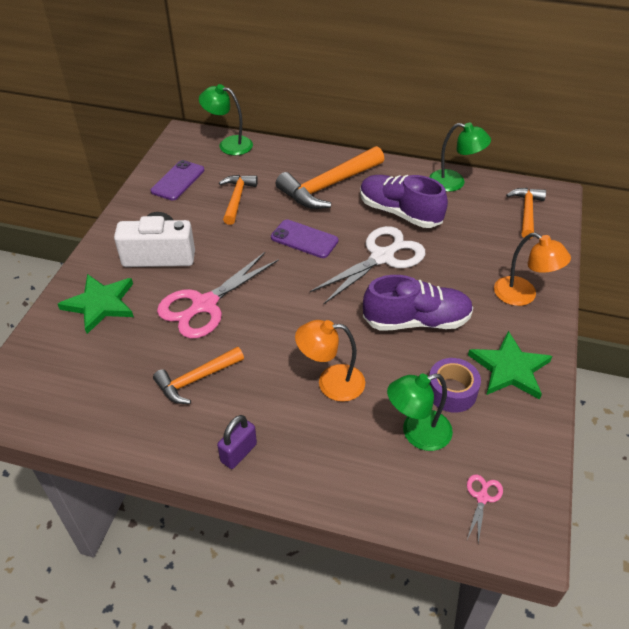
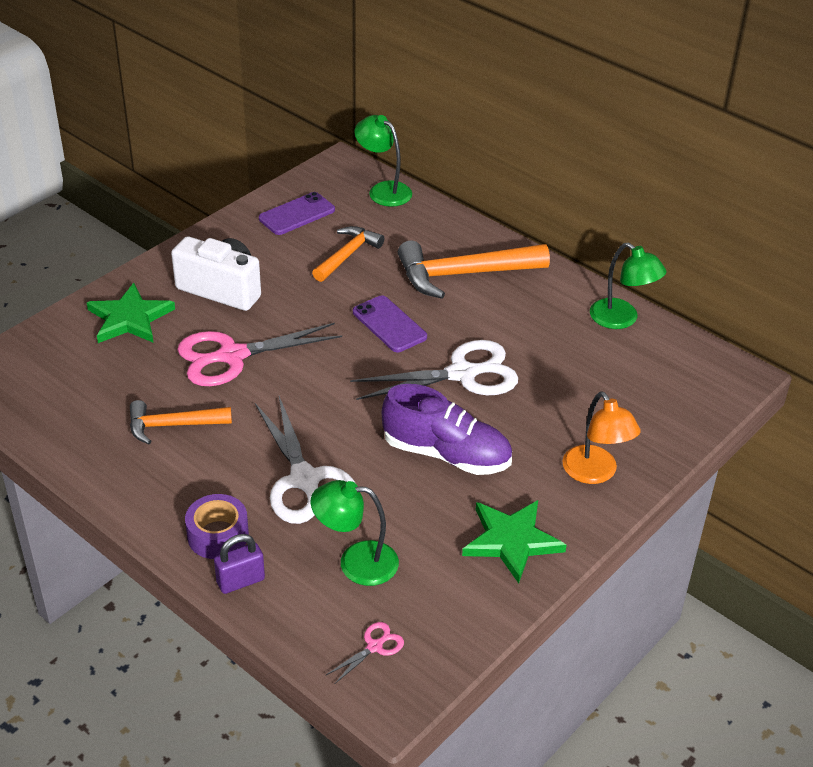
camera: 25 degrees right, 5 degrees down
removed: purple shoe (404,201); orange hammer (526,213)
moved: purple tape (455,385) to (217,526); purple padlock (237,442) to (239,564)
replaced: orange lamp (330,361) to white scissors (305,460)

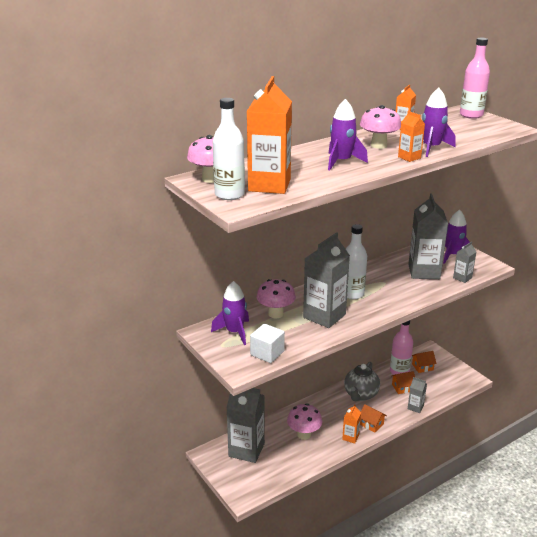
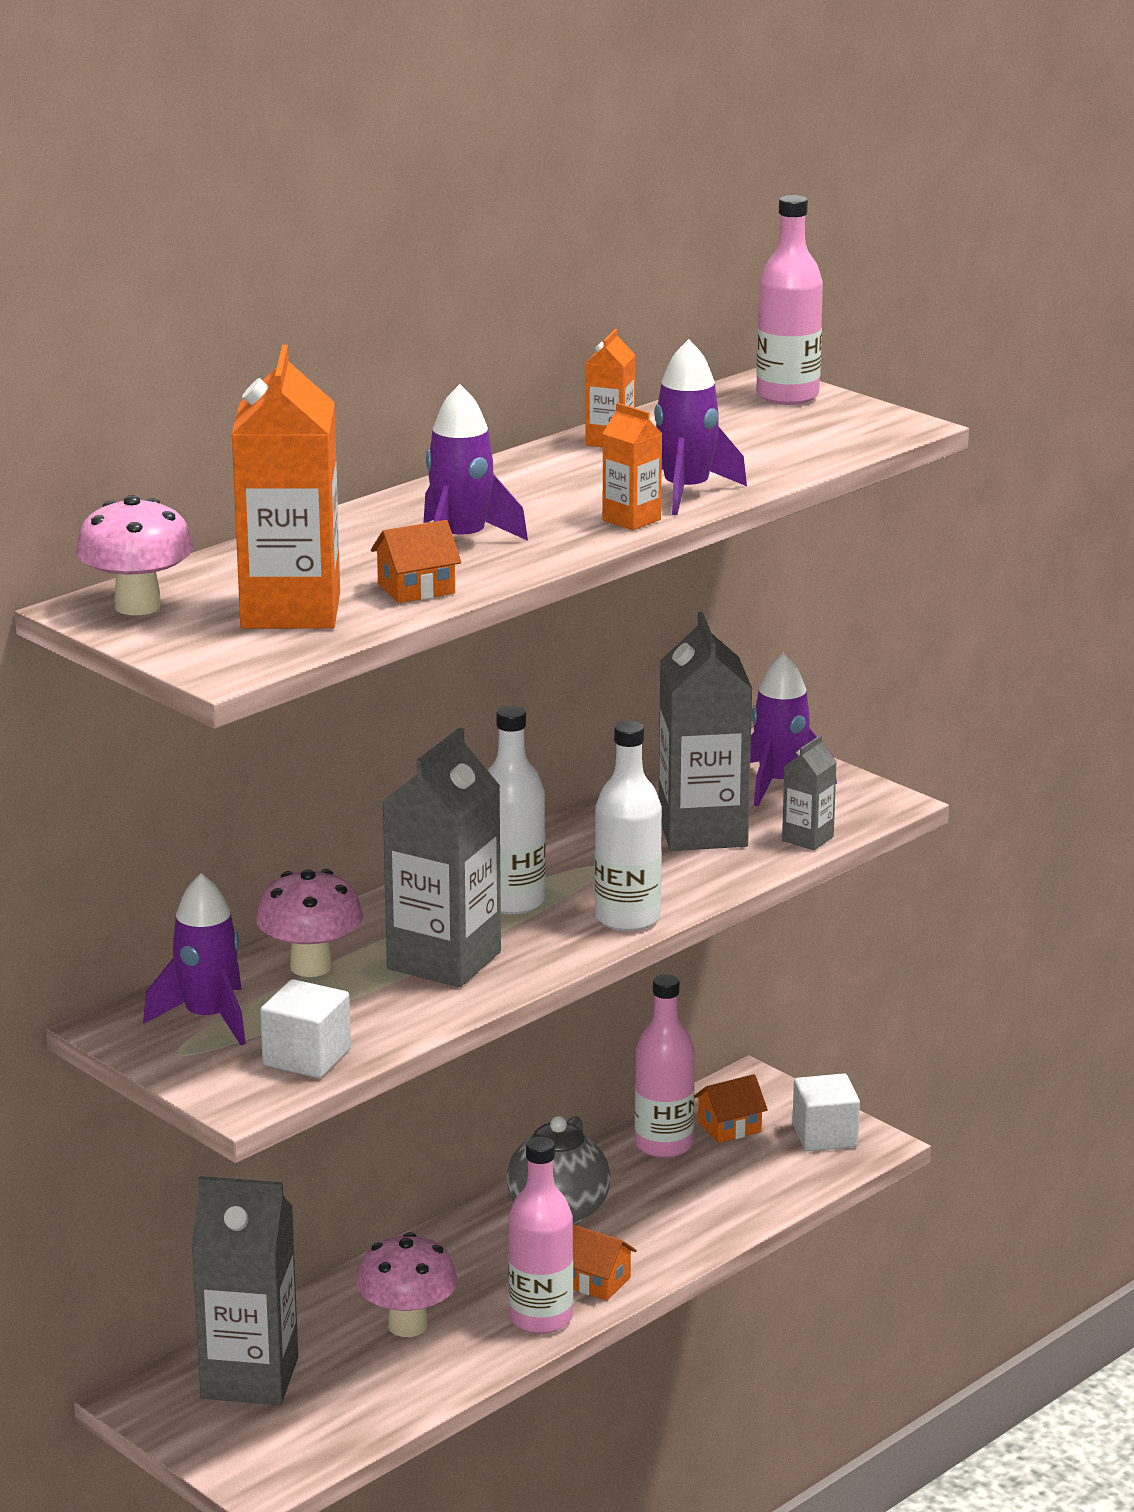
camera: 10 degrees left, 5 degrees down
removed: pink mushroom (380,127); grey carton (417,395)
added: white cube (826,1112)
moved: orange house (403,382) to (416,561); white bottle (228,149) to (628,826)
replaced: orange carton (351,423) to pink bottle (540,1235)

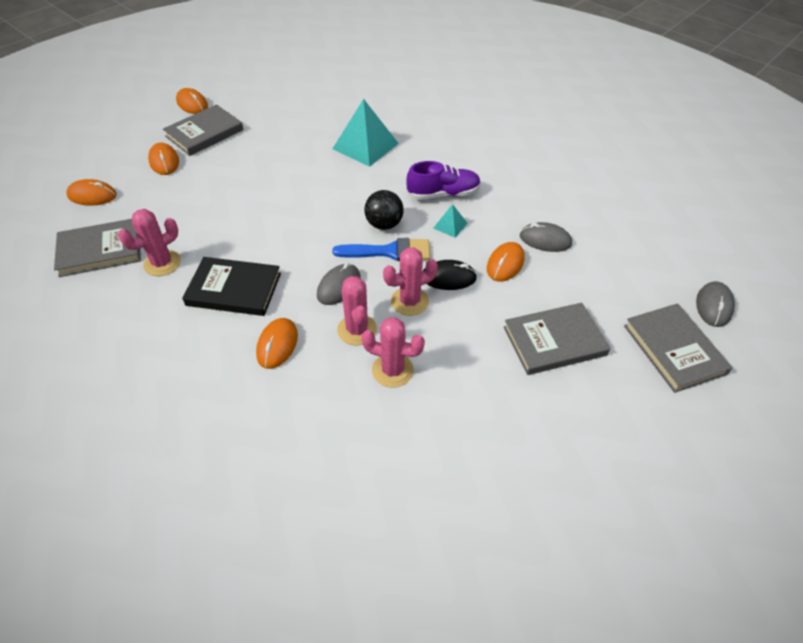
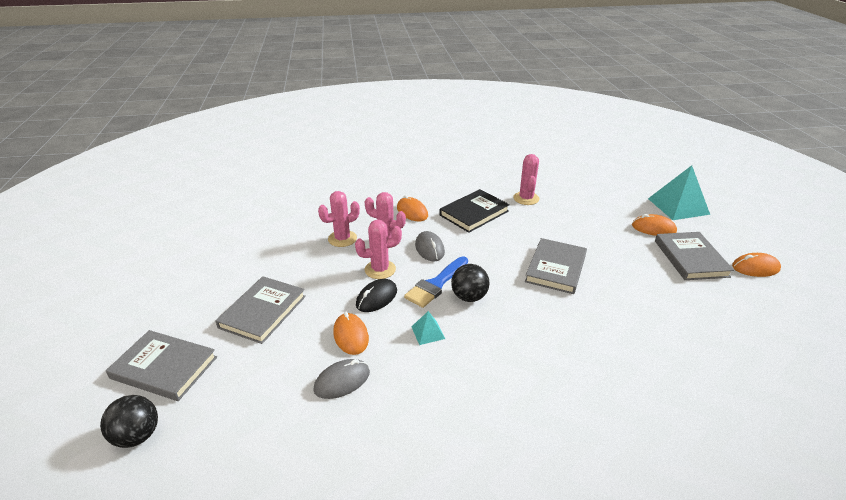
camera: 130 degrees right, 15 degrees down
removed: orange mouse (91,192); purple shoe (443,180)
moved: grey book (97,248) to (556,266); turquoise pyramid (366,133) to (679,192)
replaced: grey mouse (715,304) to black ball (129,421)
turned: pink cactus (410,281) = (378,249) 60 degrees clockwise

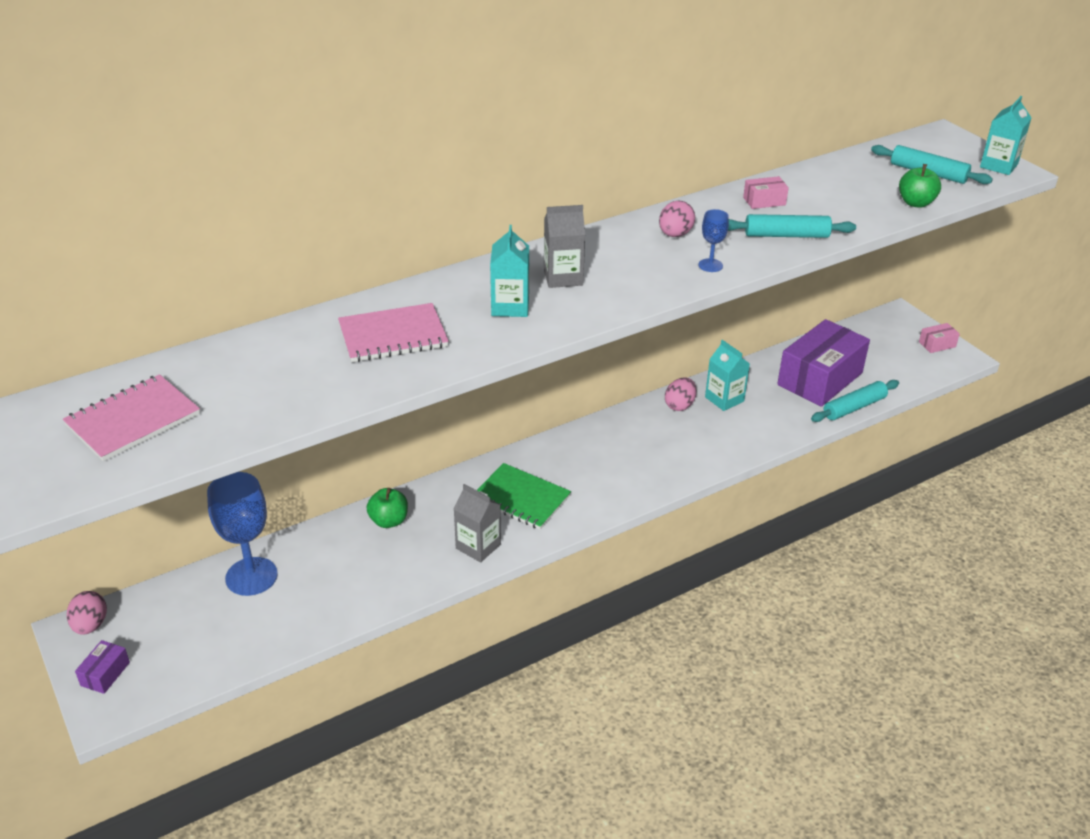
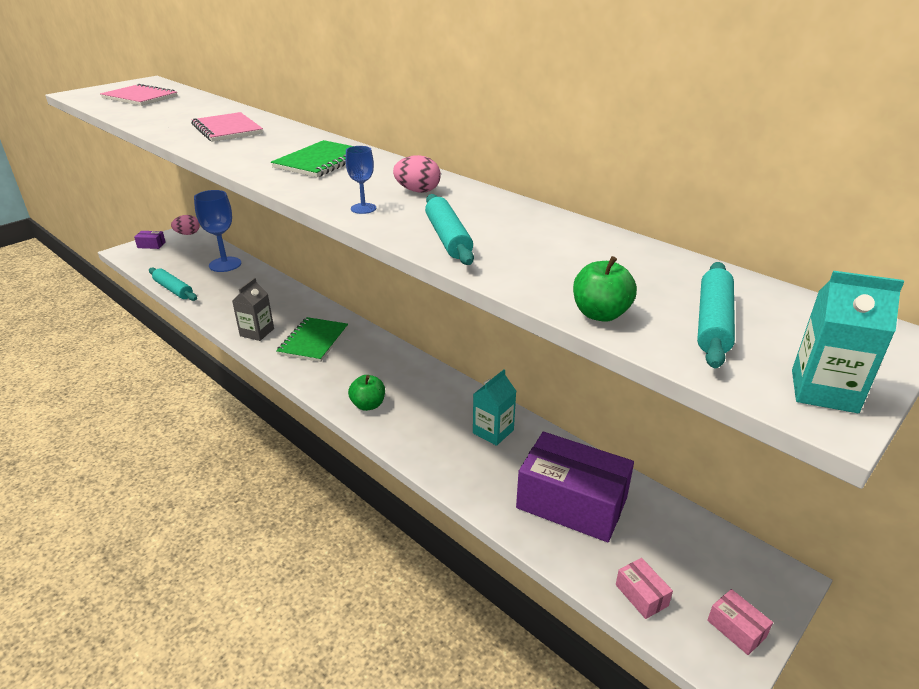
camera: 75 degrees right, 5 degrees down
removed: turquoise carton (509,271); pink egg (680,394)
moved: turquoise rolling pin (855,401) to (173,284); green apple (387,508) to (366,393); pink box (766,192) to (644,588)
replaced: grey carton (564,246) to green notebook (311,158)

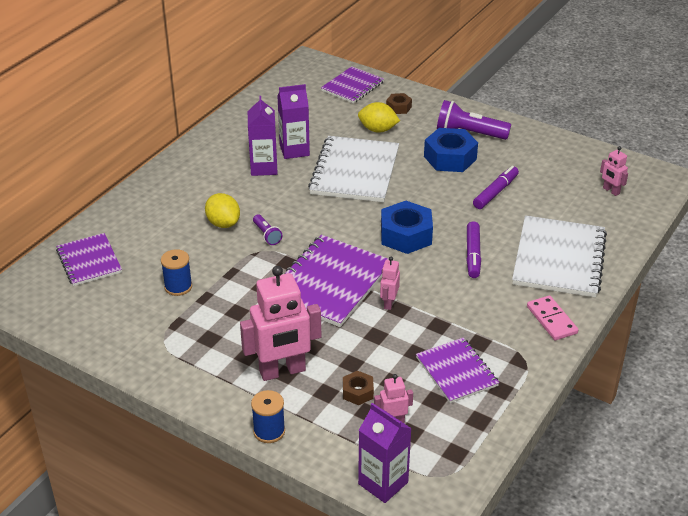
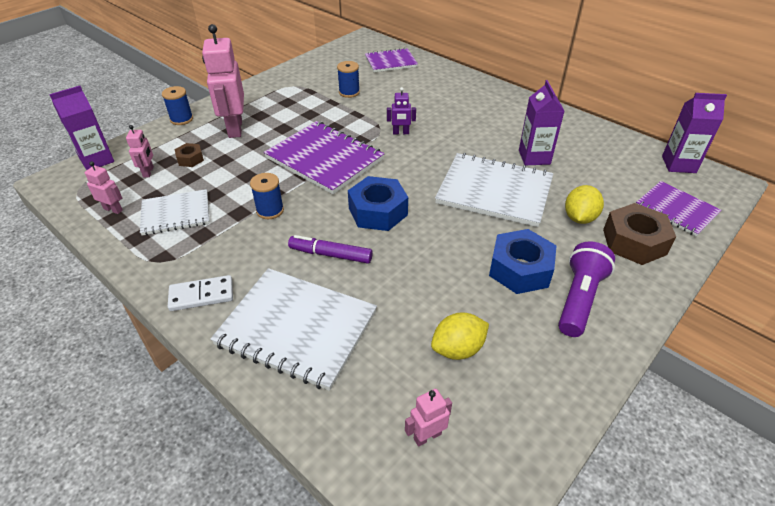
camera: 100 degrees right, 5 degrees up
removed: purple marker (496,187)
added: blue spool (267,196)
moved: pink robot (390,283) to (104,187); yellow lemon (222,210) to (460,336); purple carton (263,136) to (694,133)
replaced: purple flashlight (267,230) to purple robot (401,110)
recoloured: purple notebook (457,370) to white notebook (175,212); pink domino (552,317) to white domino (200,293)
resized: brown nut (399,103) = (639,234) x1.93

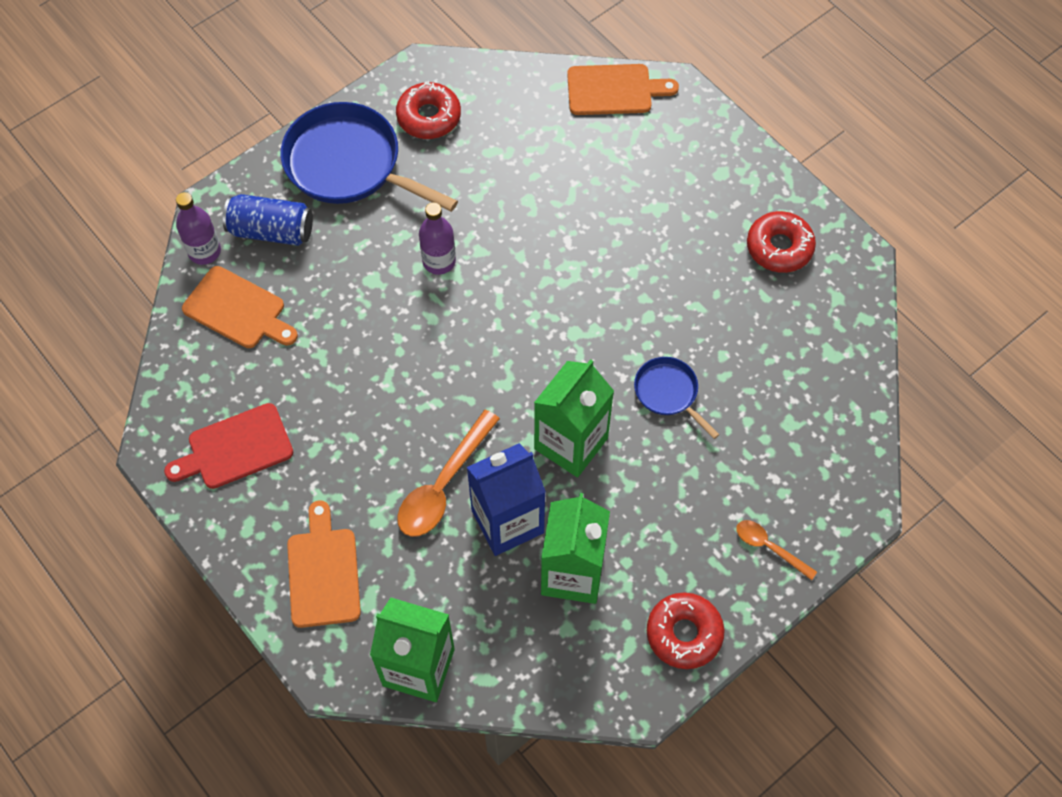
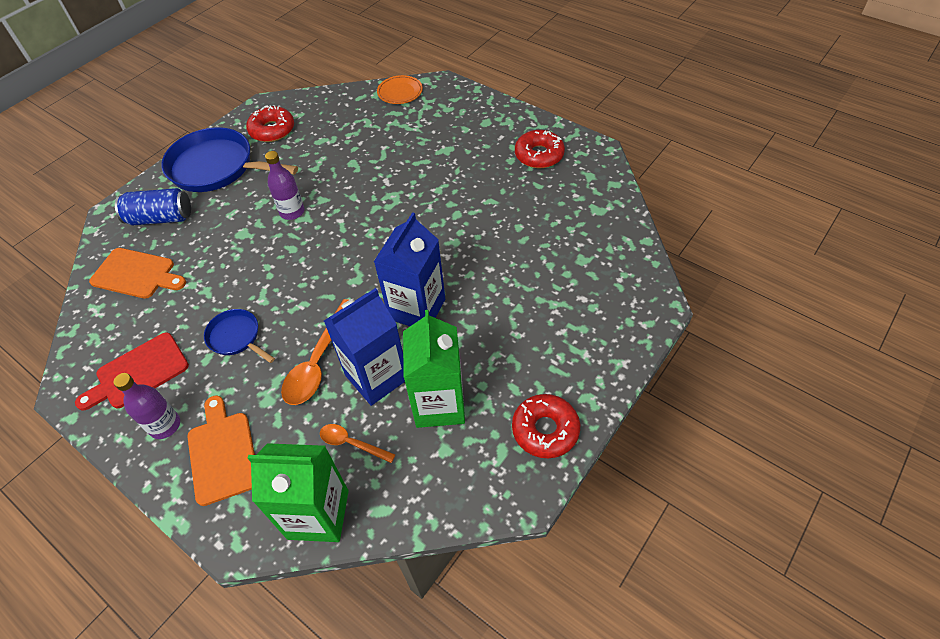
camera: 10 degrees left, 10 degrees down
moved: purple bottle (198,228) to (147,406); blue pan (677,398) to (239,336); orange spoon (776,550) to (358,443)
replaced: orange cutting board (623,89) to orange plate (400,89)
recoloured: green carton (574,418) to blue carton (409,269)

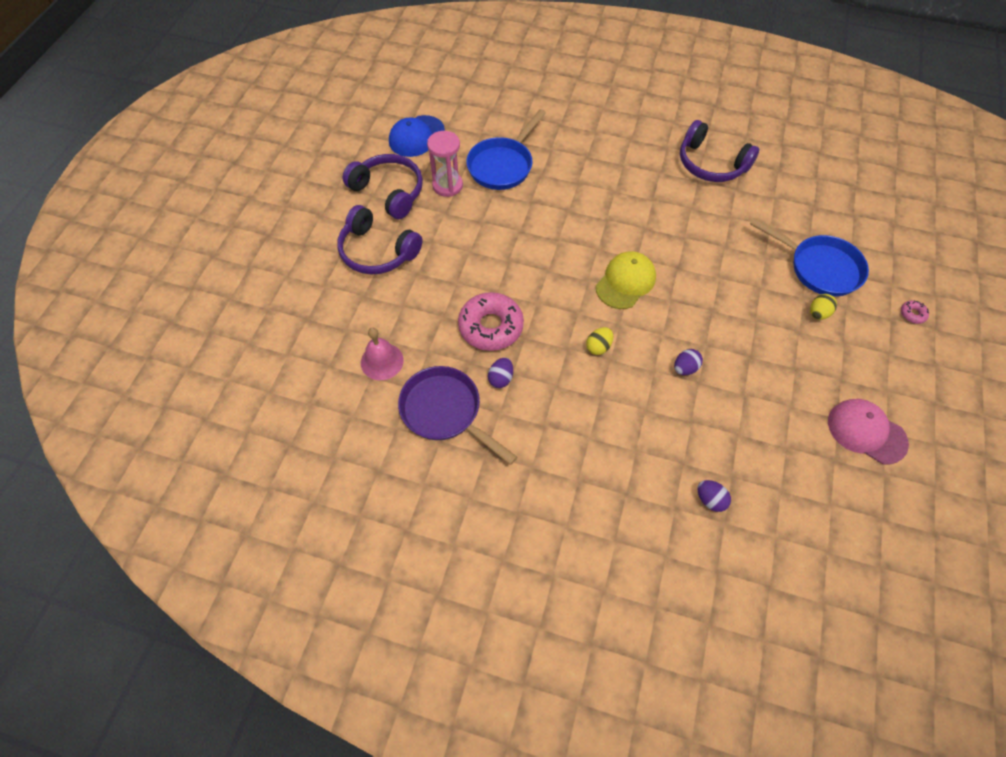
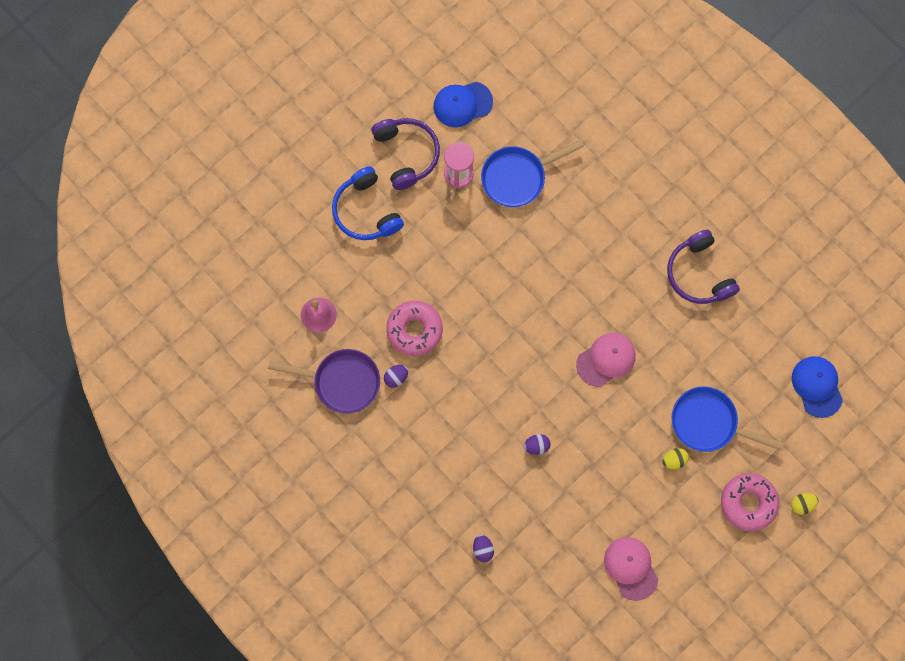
camera: 30 degrees right, 15 degrees up
removed: yellow cap (626,280)
added: pink cap (606,360); blue cap (817,387)
moved: yellow egg (599,341) to (804,504)
recoloured: purple headphones (379,239) to blue headphones (368,203)
turned: purple pan (457,415) = (324,381) 120 degrees clockwise; blue pan (809,257) = (727,419) 135 degrees clockwise
resized: pink donut (915,312) = (750,502) x2.43

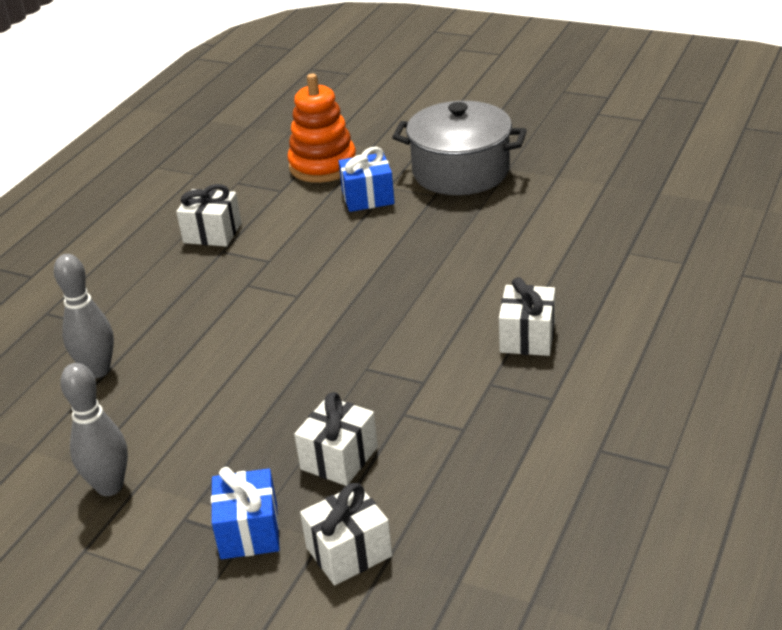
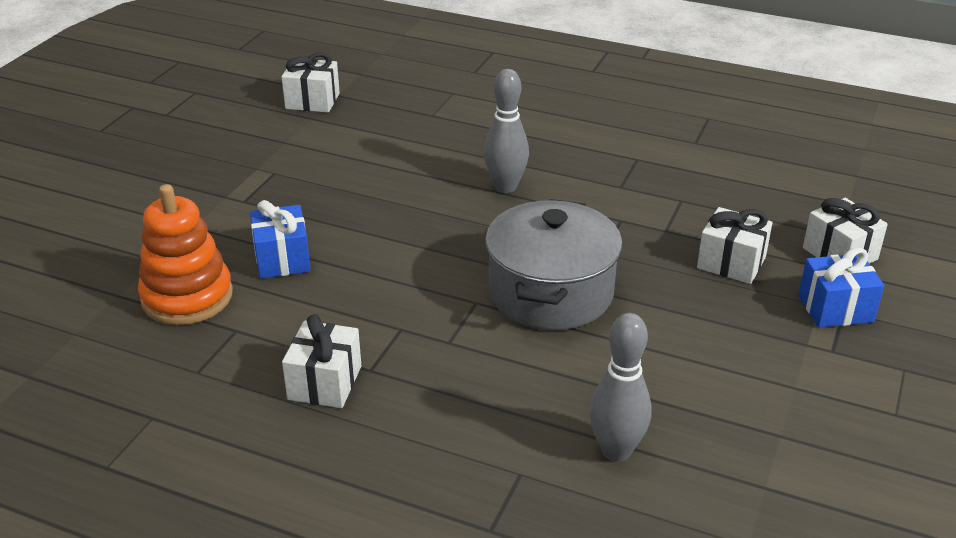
camera: 95 degrees left, 0 degrees up
moved: white gift (527,316) to (311,82); grey bowling pin (94,429) to (506,131); grey pot (459,148) to (553,264)

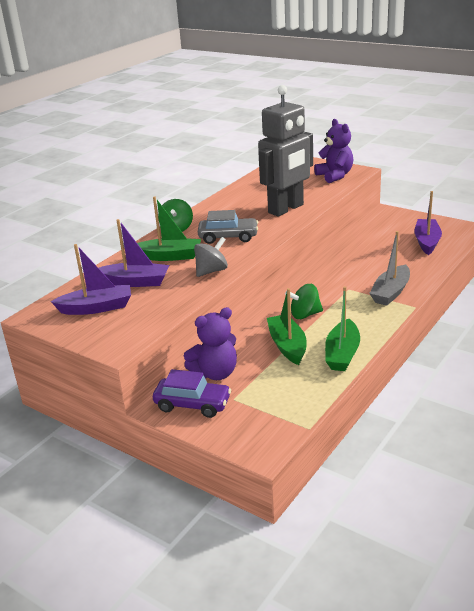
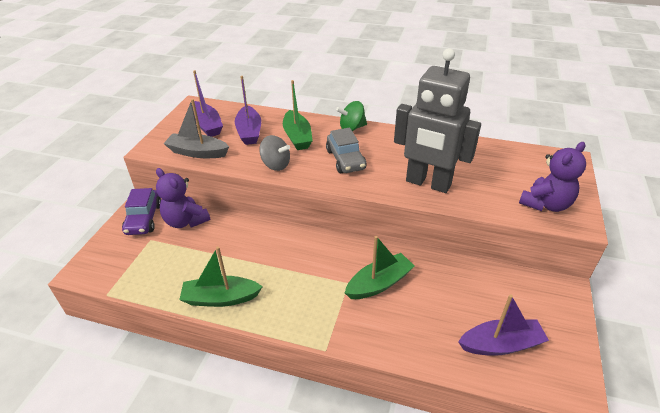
camera: 70 degrees right, 10 degrees up
removed: green spinning top (304,301)
moved: grey boat (389,268) to (196,128); green boat (287,326) to (380,267)

